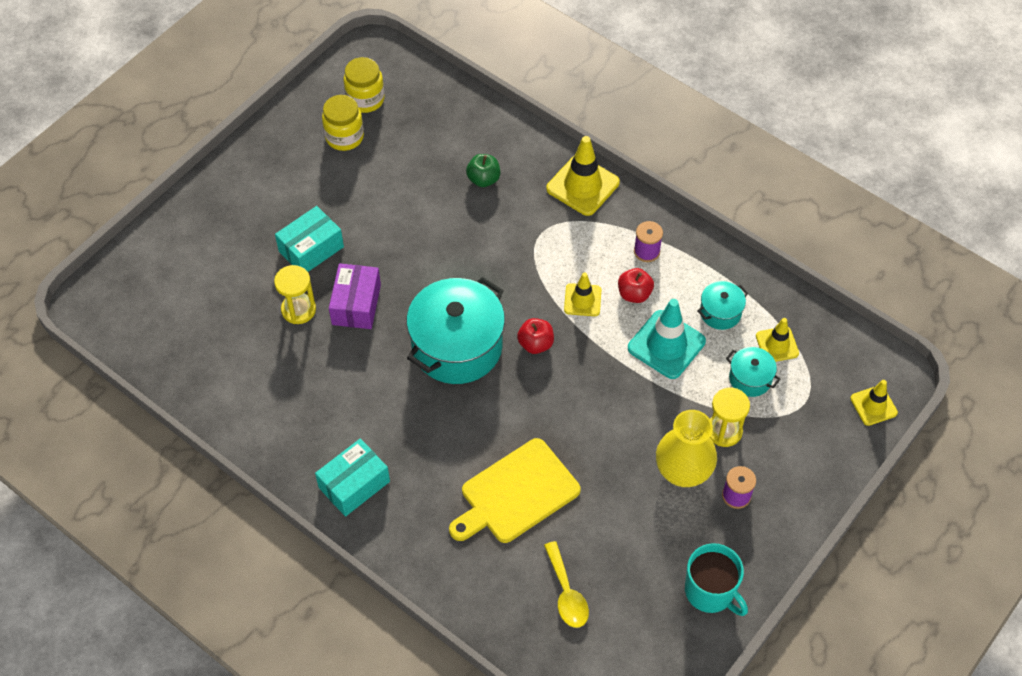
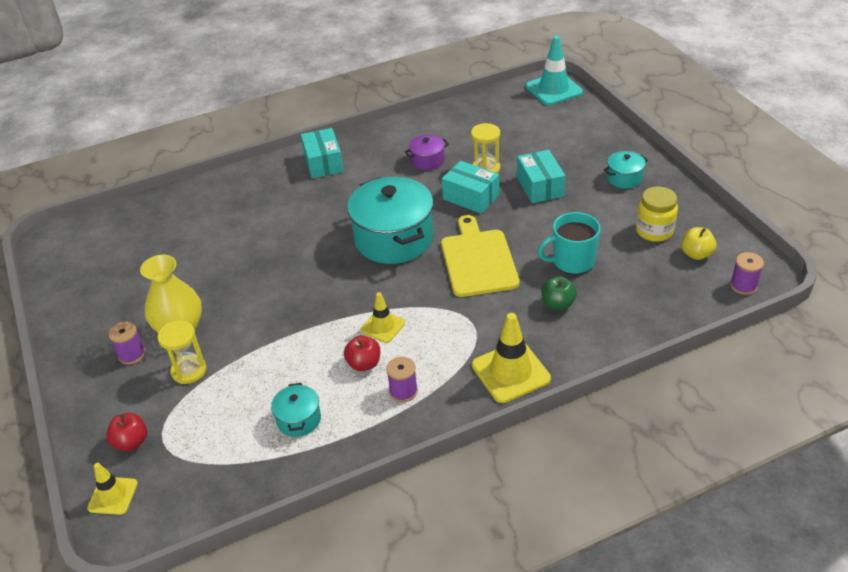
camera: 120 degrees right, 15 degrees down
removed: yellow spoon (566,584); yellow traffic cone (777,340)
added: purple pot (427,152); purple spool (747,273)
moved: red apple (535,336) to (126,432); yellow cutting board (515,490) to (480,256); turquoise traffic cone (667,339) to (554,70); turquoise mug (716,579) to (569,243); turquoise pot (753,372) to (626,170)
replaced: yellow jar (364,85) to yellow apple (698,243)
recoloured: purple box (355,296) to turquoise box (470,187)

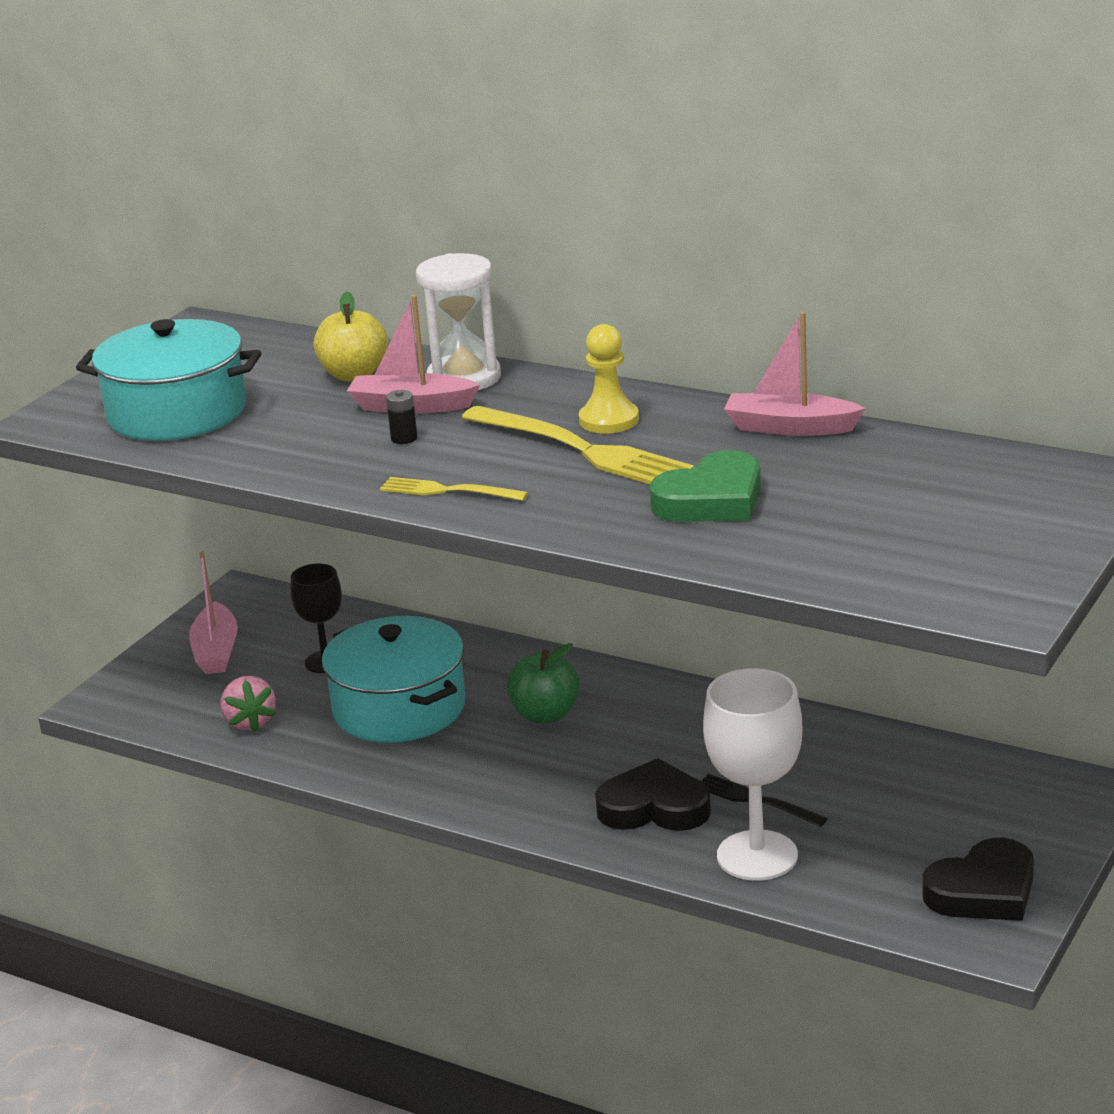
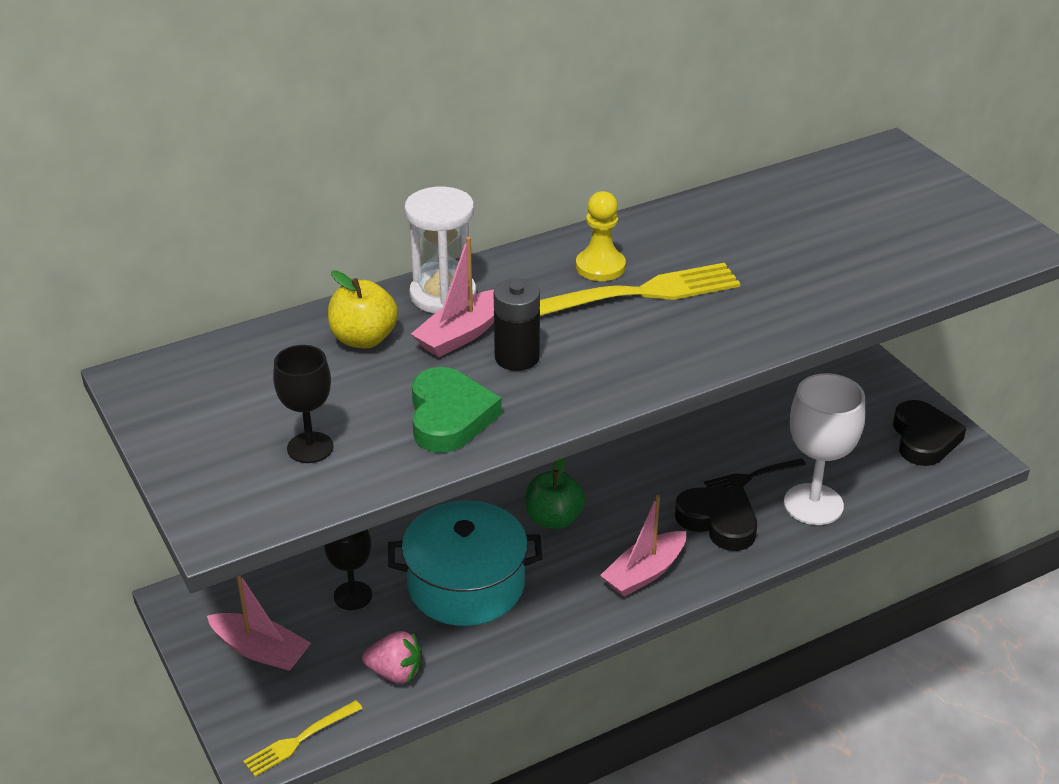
camera: 60 degrees left, 10 degrees up
moved: yellow fork (454,489) to (303,738); green heart (705,486) to (457,410); pink boat (795,374) to (643,546)
replaced: turquoise pot (168,380) to black goblet (303,404)
turned: black heart (653,794) = (716,519) 90 degrees clockwise
resized: black battery (401,417) = (517,325) x1.88

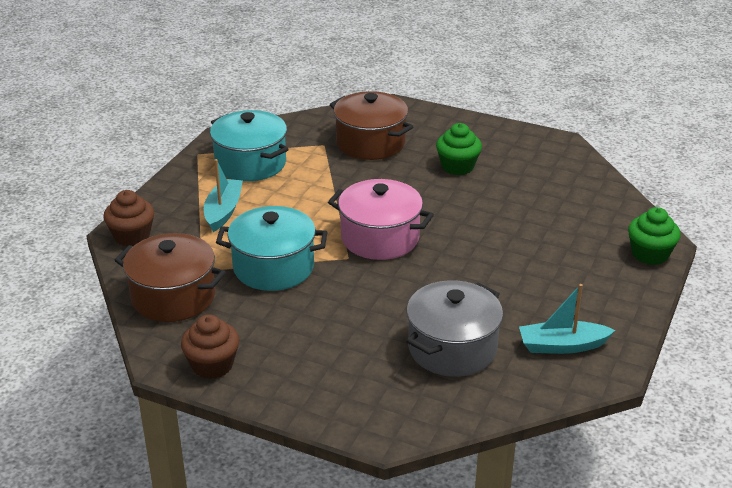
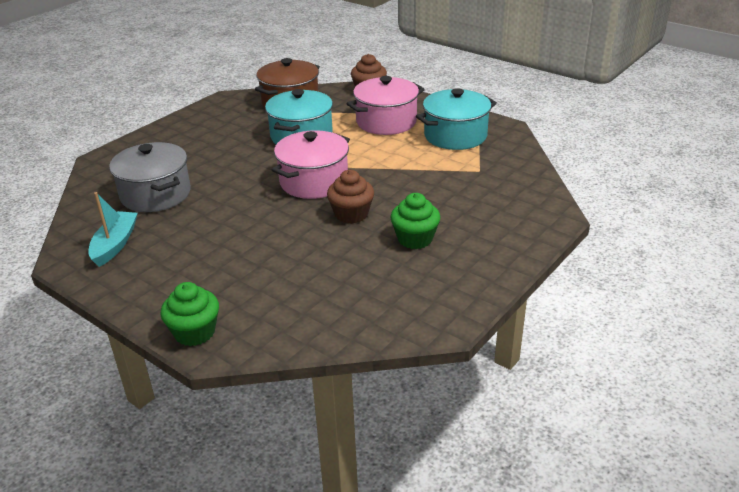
camera: 105 degrees right, 0 degrees up
removed: brown pot (371,125)
moved: brown cupcake (210,346) to (350,197)
replaced: turquoise boat (223,195) to pink pot (385,105)

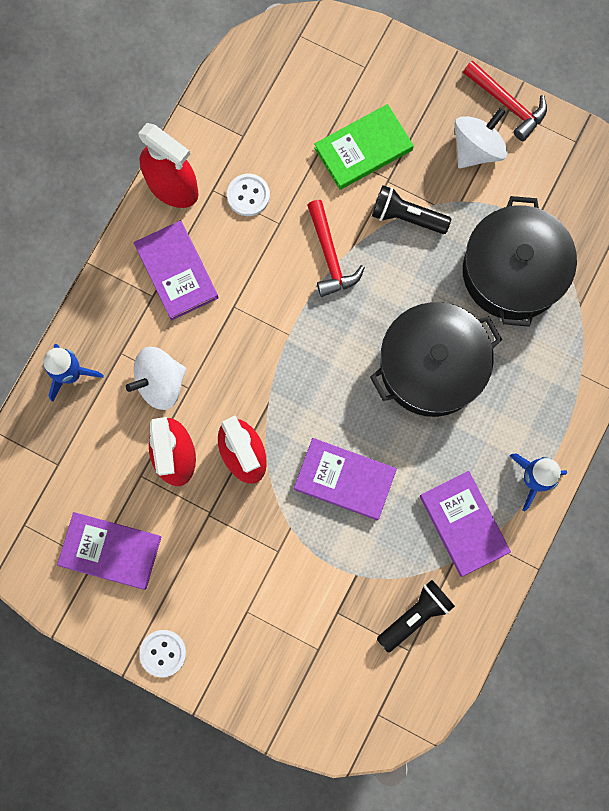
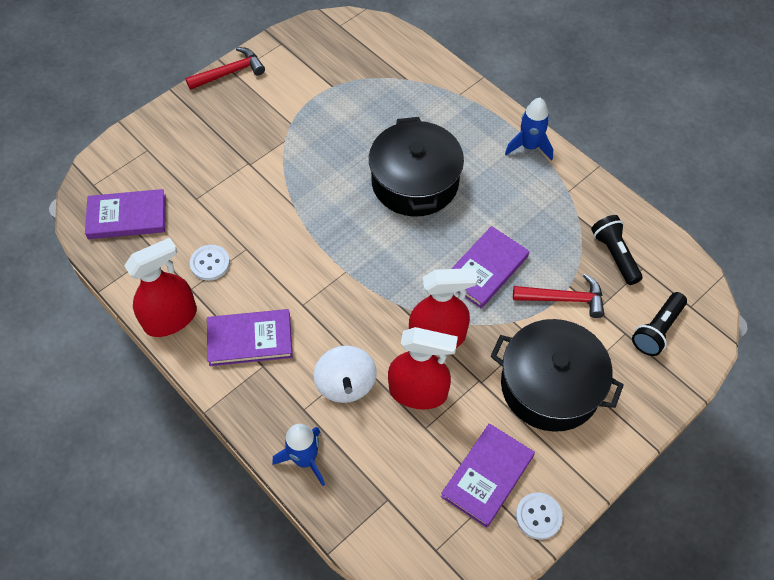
camera: 70 degrees left, 20 degrees down
removed: green book (364,147); white spinning top (480,138)
moved: purple book (465,524) to (125,214); black pot (520,261) to (557,375); red hammer (336,248) to (558,296); white button (162,653) to (539,516); black flashlight (411,209) to (659,324)

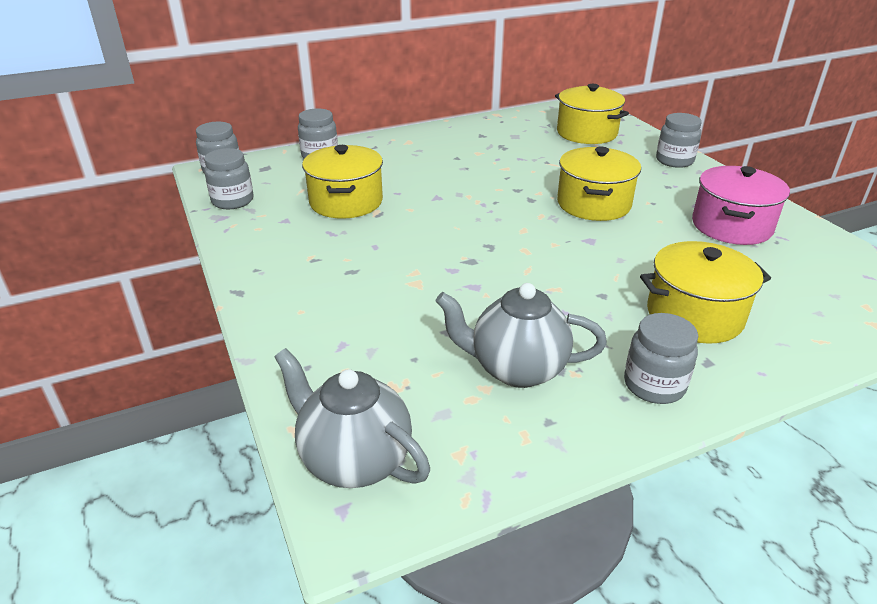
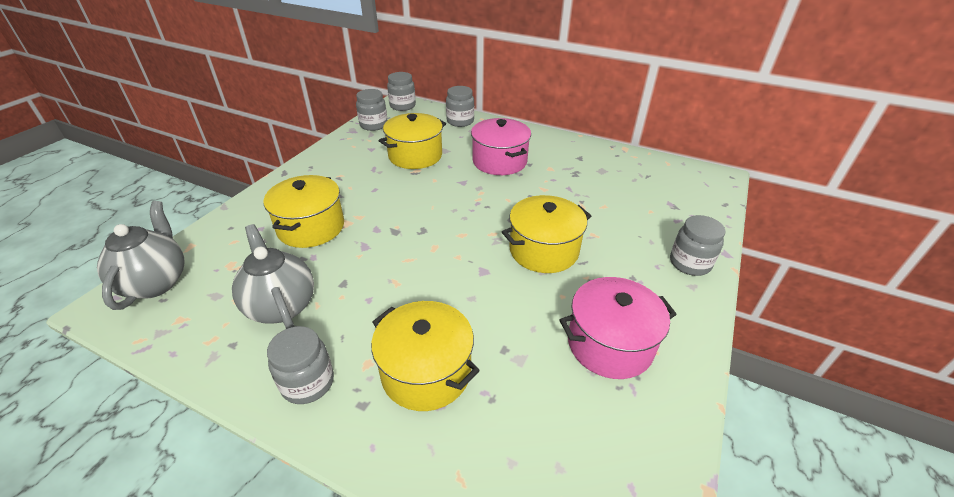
camera: 50 degrees right, 5 degrees up
added: pink pot (501,146)
moved: yellow pot (592,114) to (304,211)

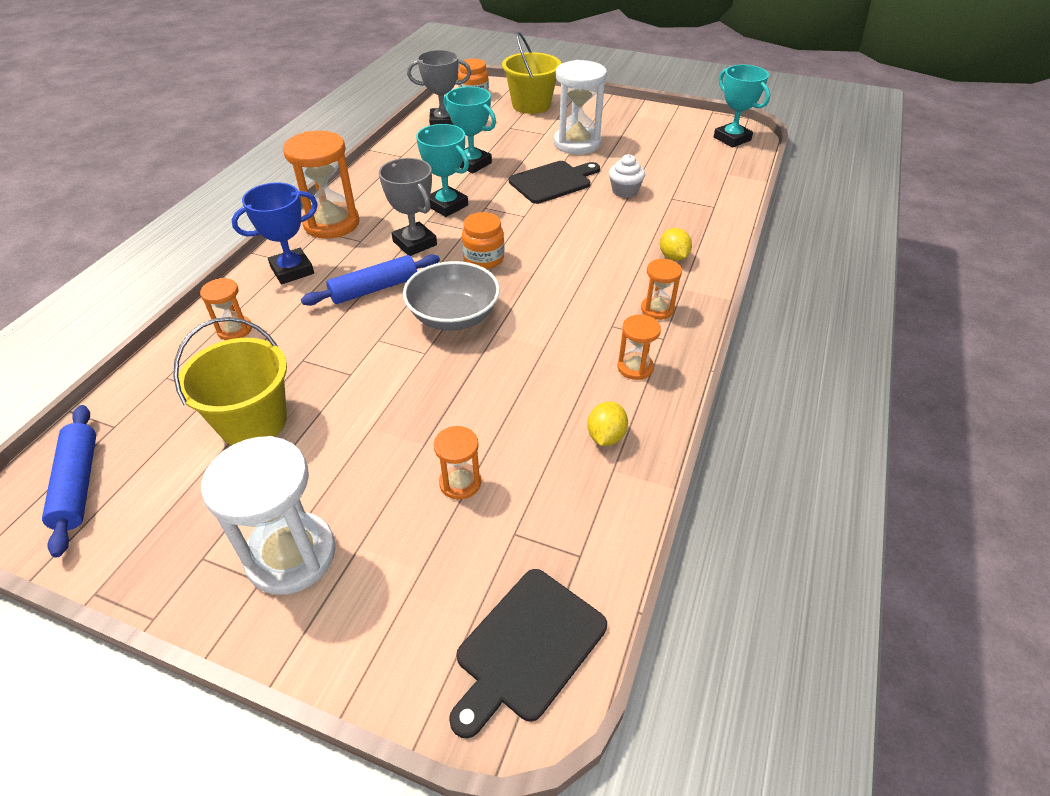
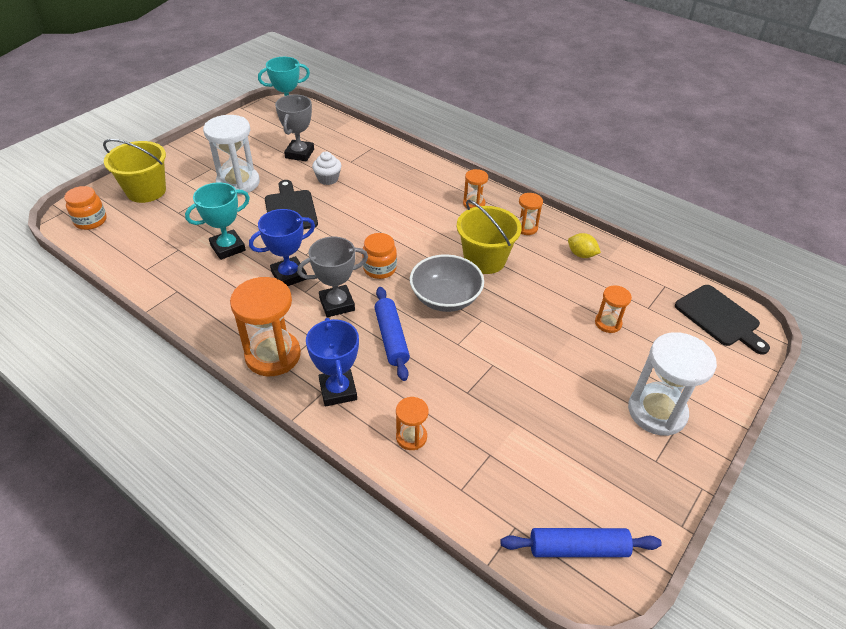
camera: 75 degrees left, 0 degrees up
removed: yellow lemon (676,244)
moved: grey trophy (439,87) to (294,128); yellow bucket (230,381) to (489,237)
recoloured: turquoise trophy (442,170) to blue trophy (282,247)

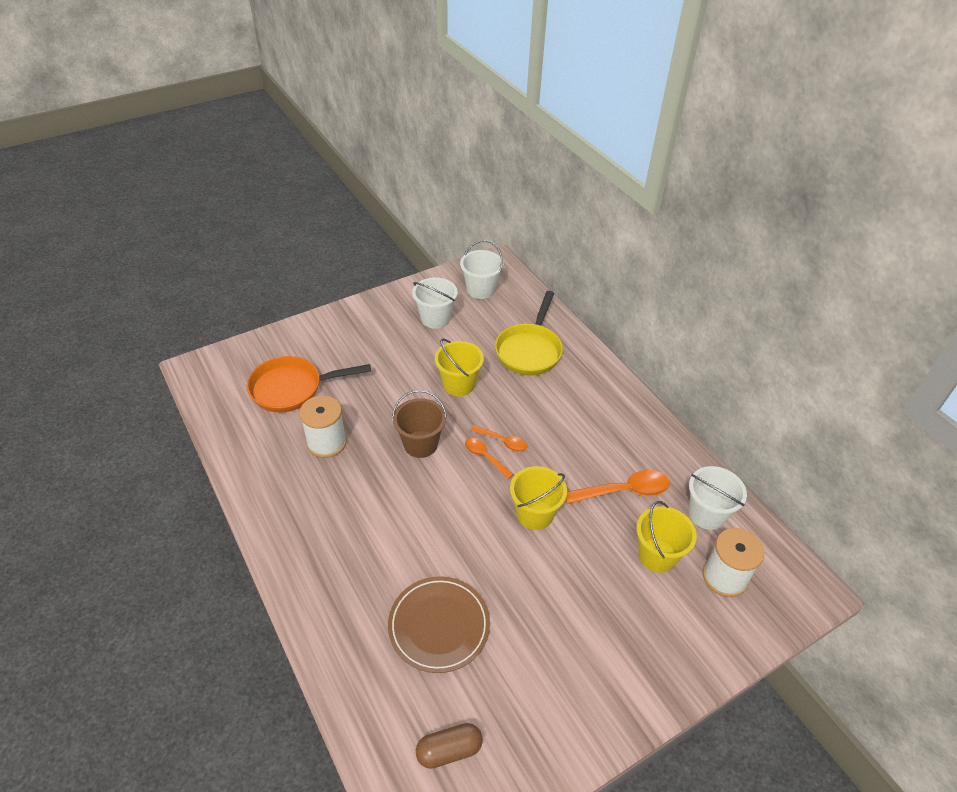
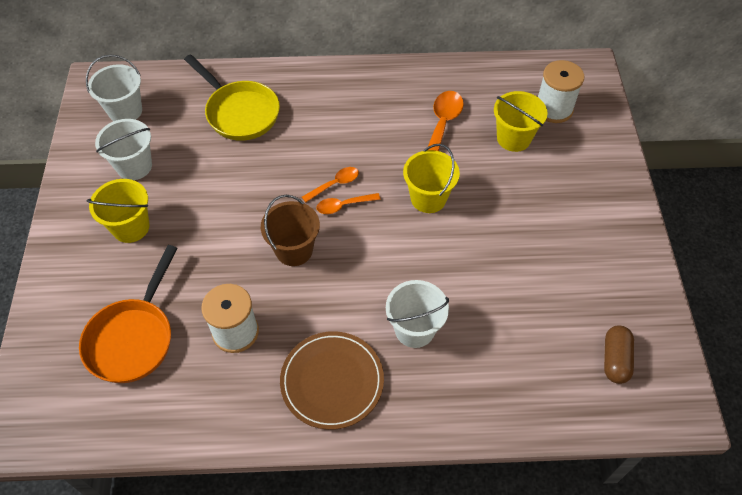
camera: 60 degrees left, 10 degrees up
moved: yellow bucket (459,367) to (118,211); brown plate (439,624) to (332,380); white bucket (718,498) to (417,314)

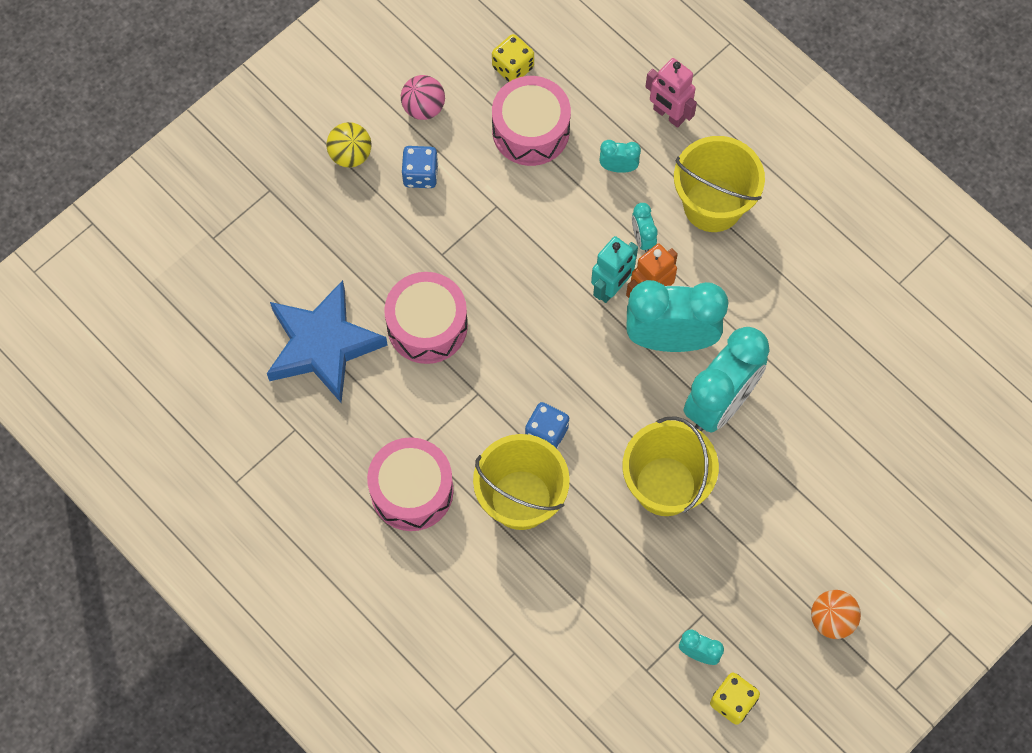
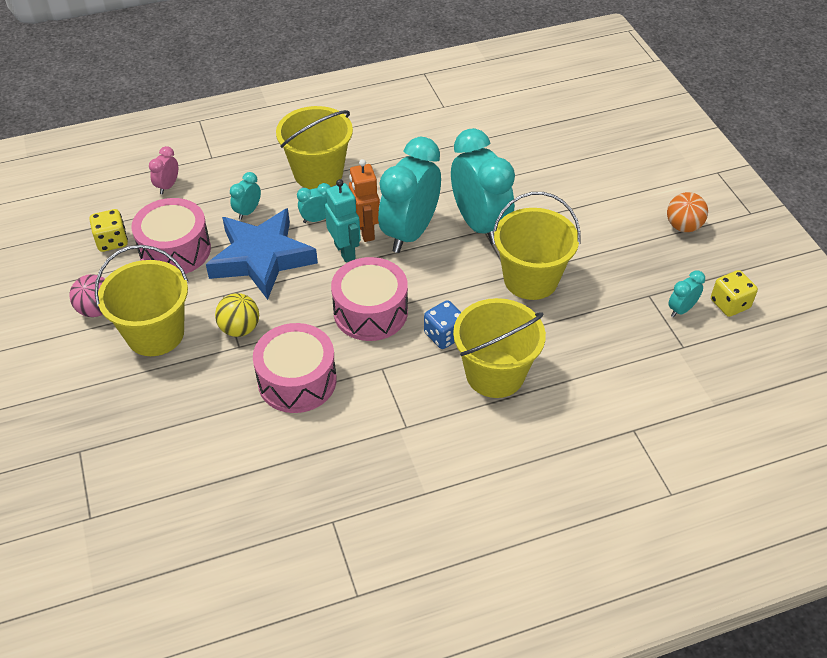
camera: 65 degrees left, 20 degrees down
removed: pink robot (671,93)
added: pink clock (163,170)
moved: blue star (327,341) to (262,254); yellow ball (348,145) to (237,315); pink drum (410,484) to (369,299)
replaced: blue dice (420,167) to yellow bucket (141,300)
turned: turquoise clock (645,227) = (314,203) 150 degrees clockwise

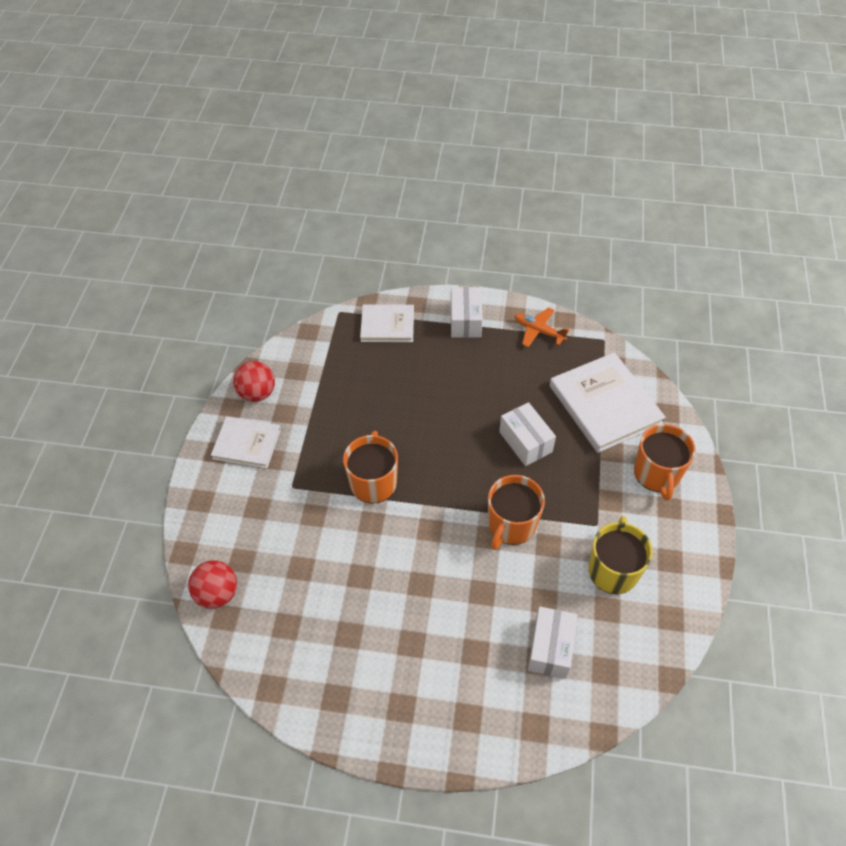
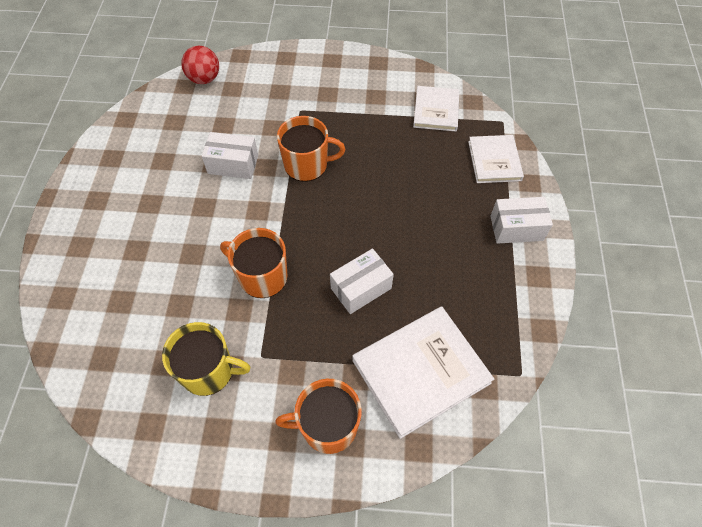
camera: 85 degrees right, 5 degrees up
removed: red ball (254,381); orange plane (542,327)
moved: white box (552,643) to (230,155); white book (246,442) to (436,109)

